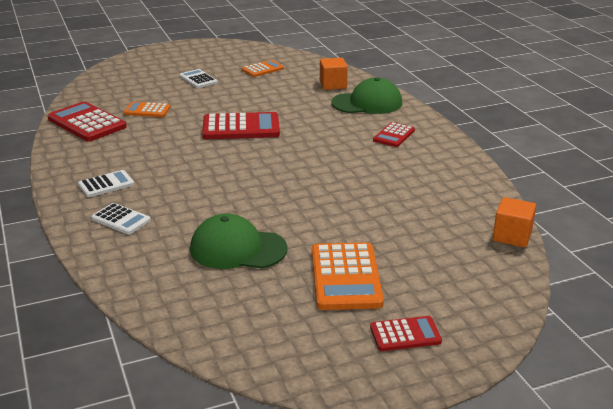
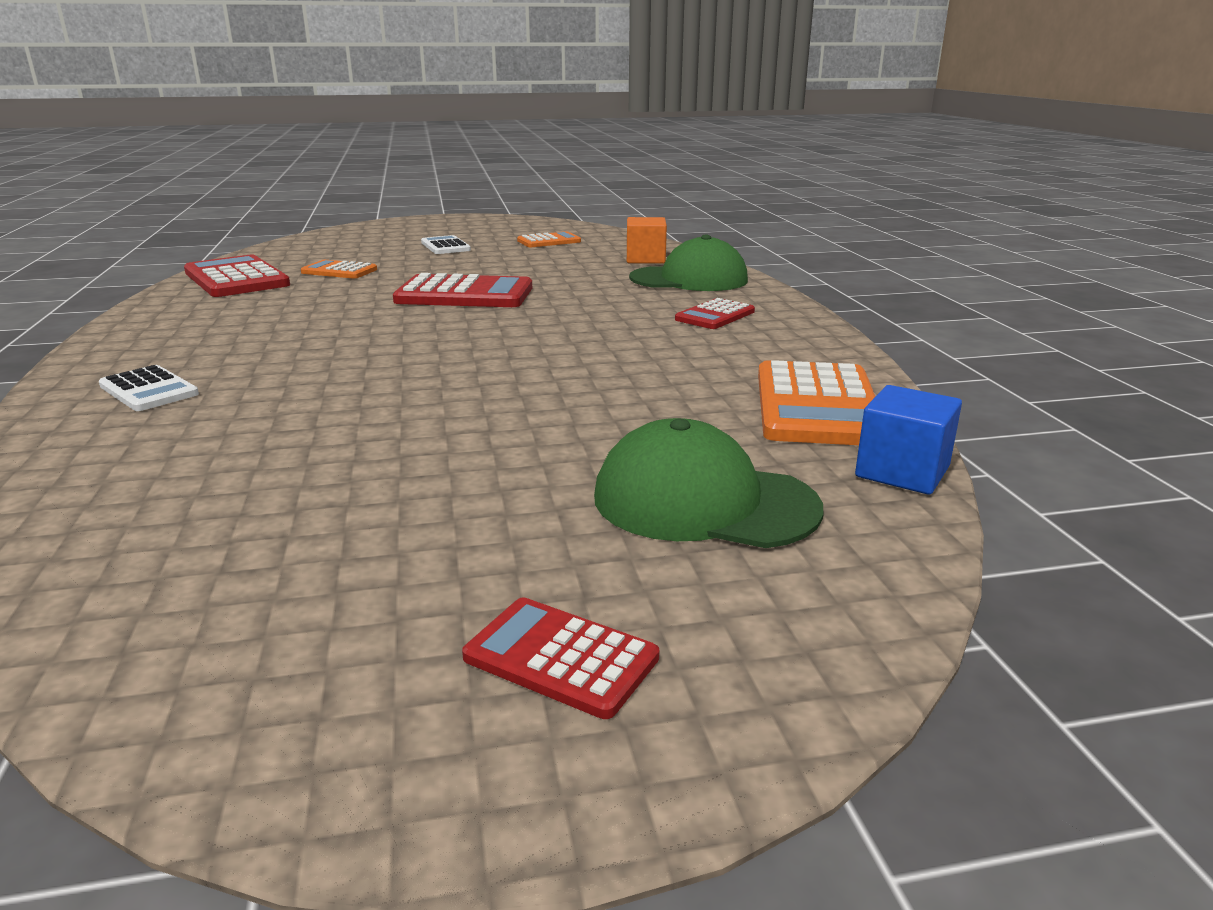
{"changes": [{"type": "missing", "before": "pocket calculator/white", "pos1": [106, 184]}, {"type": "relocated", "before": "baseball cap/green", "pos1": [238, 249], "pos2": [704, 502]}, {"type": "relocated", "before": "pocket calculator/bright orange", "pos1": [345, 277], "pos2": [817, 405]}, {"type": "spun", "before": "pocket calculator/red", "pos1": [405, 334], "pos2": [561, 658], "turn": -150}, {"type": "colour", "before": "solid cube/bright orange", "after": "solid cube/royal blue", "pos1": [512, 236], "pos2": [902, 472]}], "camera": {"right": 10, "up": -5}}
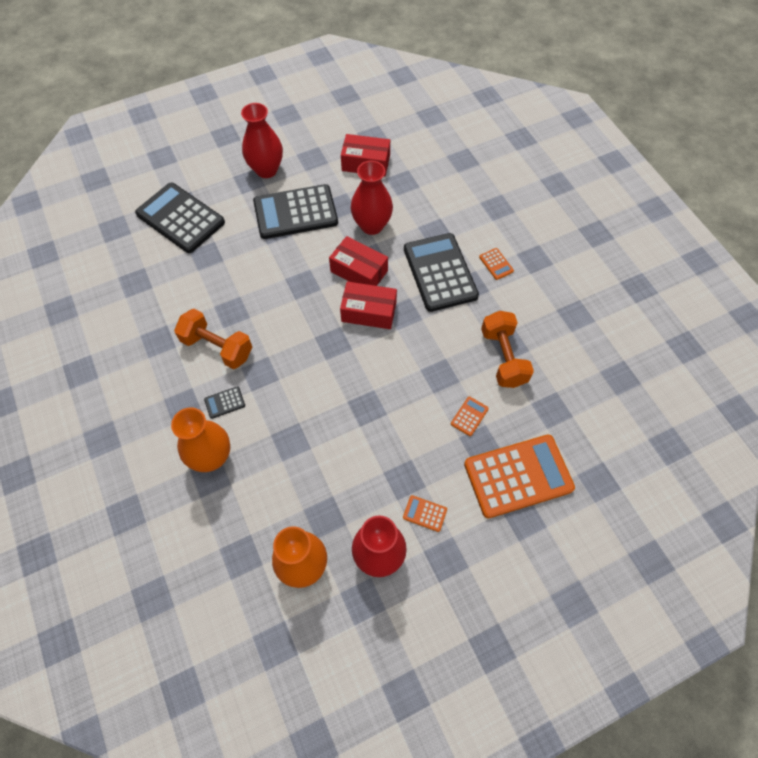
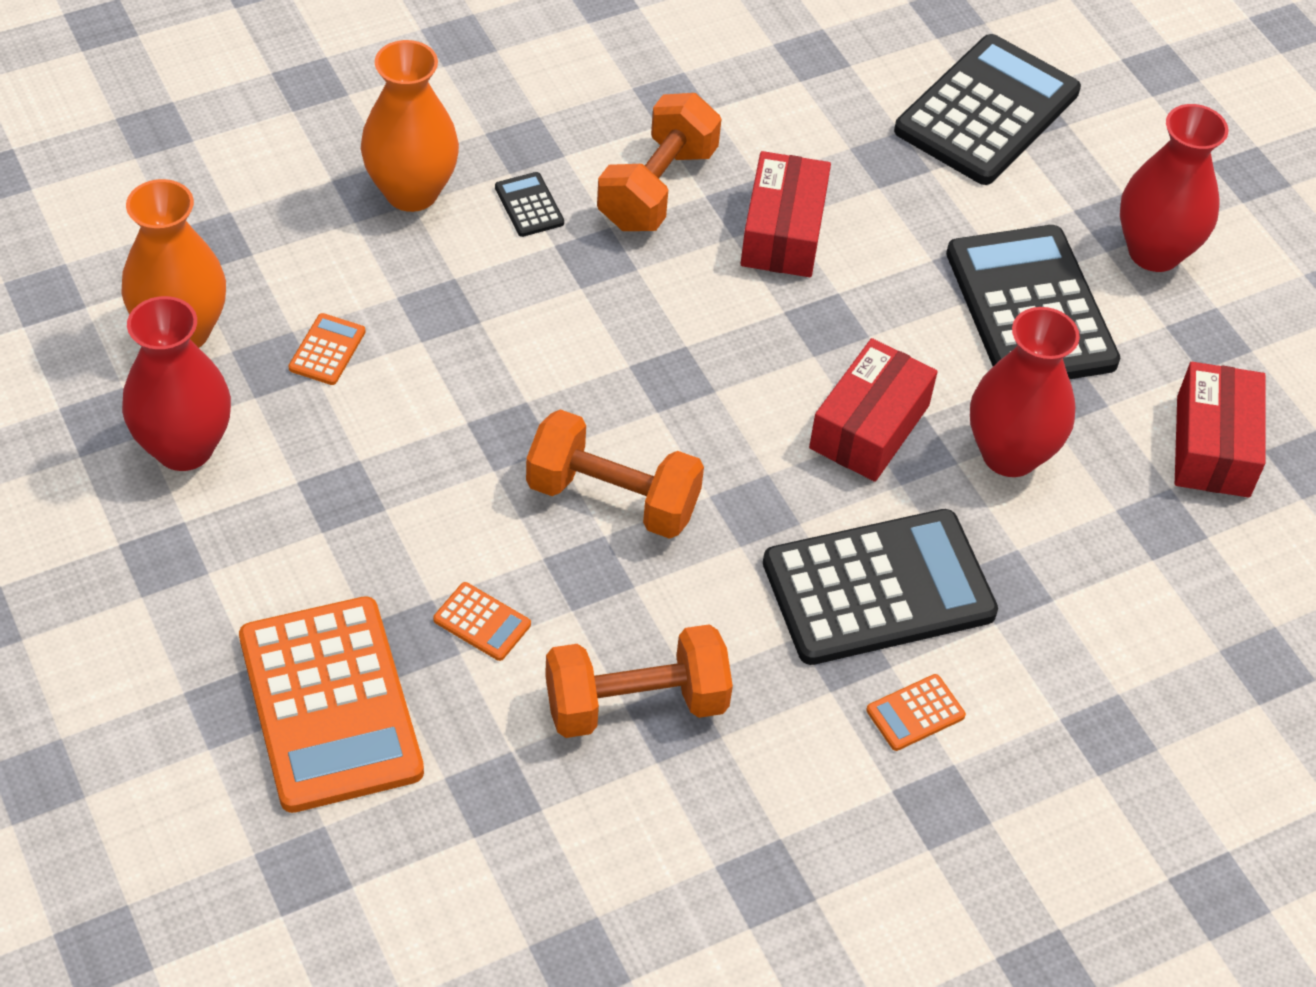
{"changes": [{"type": "relocated", "before": "parcel/red", "pos1": [369, 312], "pos2": [783, 232]}, {"type": "relocated", "before": "pocket calculator/bright orange", "pos1": [425, 513], "pos2": [327, 350]}, {"type": "appeared", "after": "hand weight/bright orange", "pos2": [612, 498]}], "camera": {"right": 85, "up": -10}}
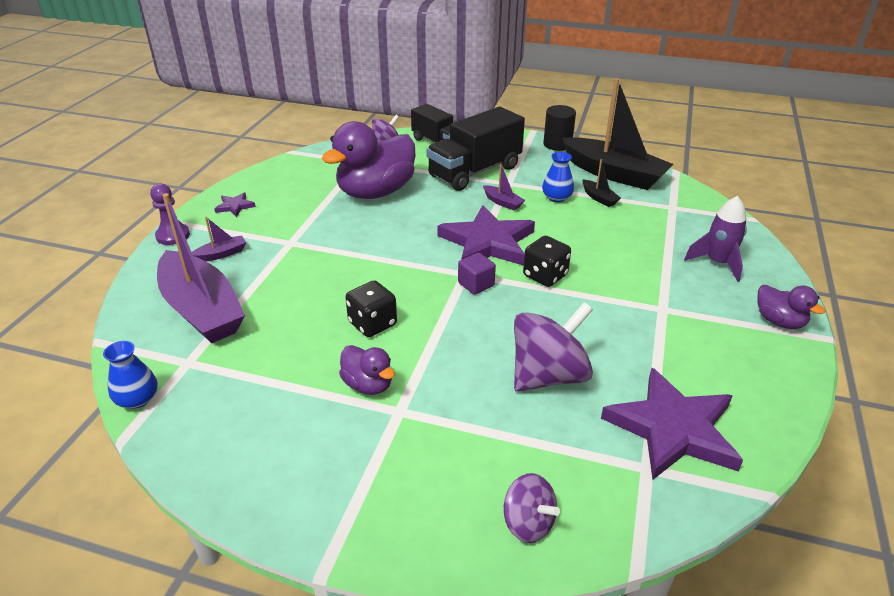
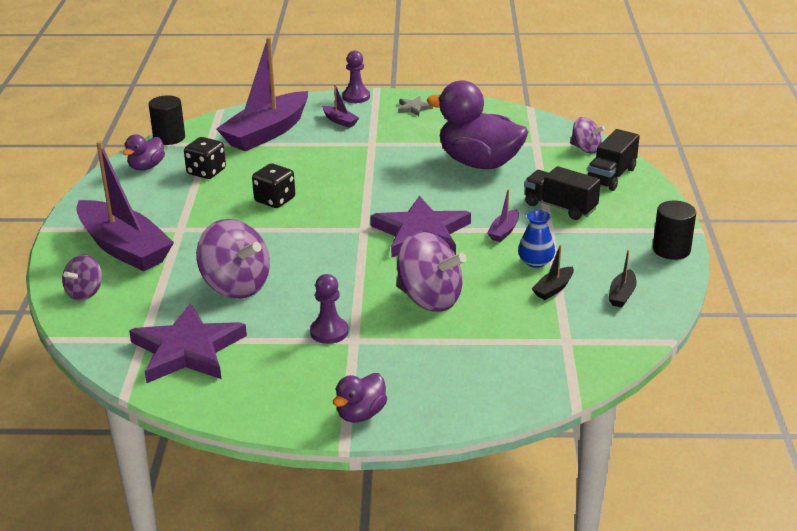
{"changes": [{"type": "exchanged", "before": "tall vase/royal blue", "after": "solid cylinder/jet-black", "pos1": [137, 399], "pos2": [169, 138]}, {"type": "colour", "before": "star/royal purple", "after": "star/grey", "pos1": [235, 206], "pos2": [413, 108]}, {"type": "relocated", "before": "duck/royal purple", "pos1": [368, 385], "pos2": [146, 167]}, {"type": "size", "before": "toy truck/jet-black", "pos1": [475, 171], "pos2": [560, 207], "scale": 0.64}, {"type": "missing", "before": "solid cube/royal purple", "pos1": [476, 284]}, {"type": "relocated", "before": "die/jet-black", "pos1": [545, 276], "pos2": [206, 172]}, {"type": "size", "before": "sailboat/jet-black", "pos1": [614, 174], "pos2": [622, 295], "scale": 0.41}, {"type": "missing", "before": "rocket/royal purple", "pos1": [717, 263]}, {"type": "appeared", "after": "sailboat/royal purple", "pos2": [124, 248]}, {"type": "appeared", "after": "chess pawn/royal purple", "pos2": [329, 332]}, {"type": "appeared", "after": "spinning top/royal purple", "pos2": [429, 299]}], "camera": {"right": 75, "up": -5}}
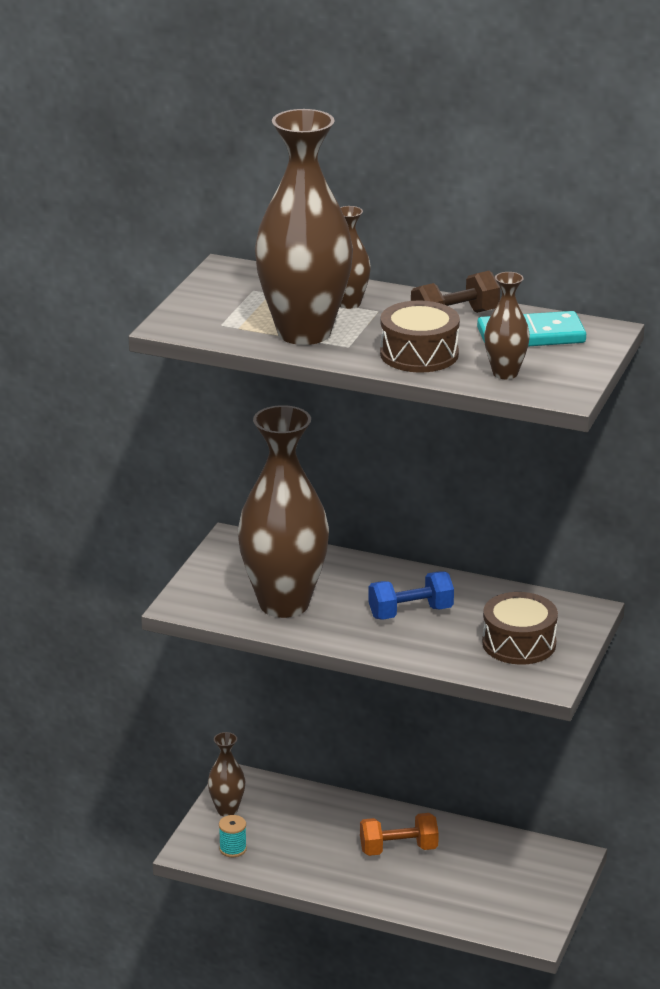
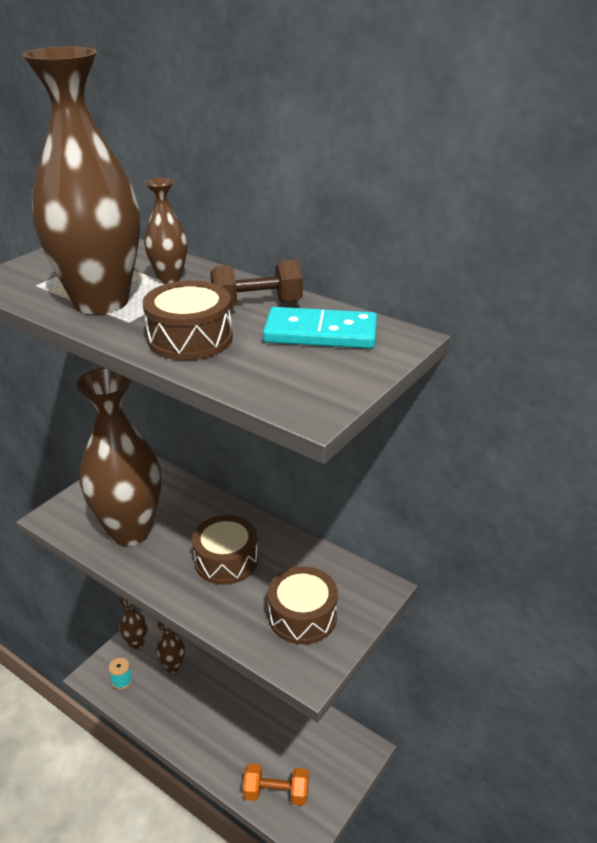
{"changes": [{"type": "relocated", "before": "hand weight/bright orange", "pos1": [398, 849], "pos2": [276, 793]}, {"type": "exchanged", "before": "hand weight/royal blue", "after": "snare drum/brown", "pos1": [410, 612], "pos2": [226, 560]}, {"type": "relocated", "before": "tall vase/brown", "pos1": [505, 373], "pos2": [173, 666]}], "camera": {"right": 15, "up": 5}}
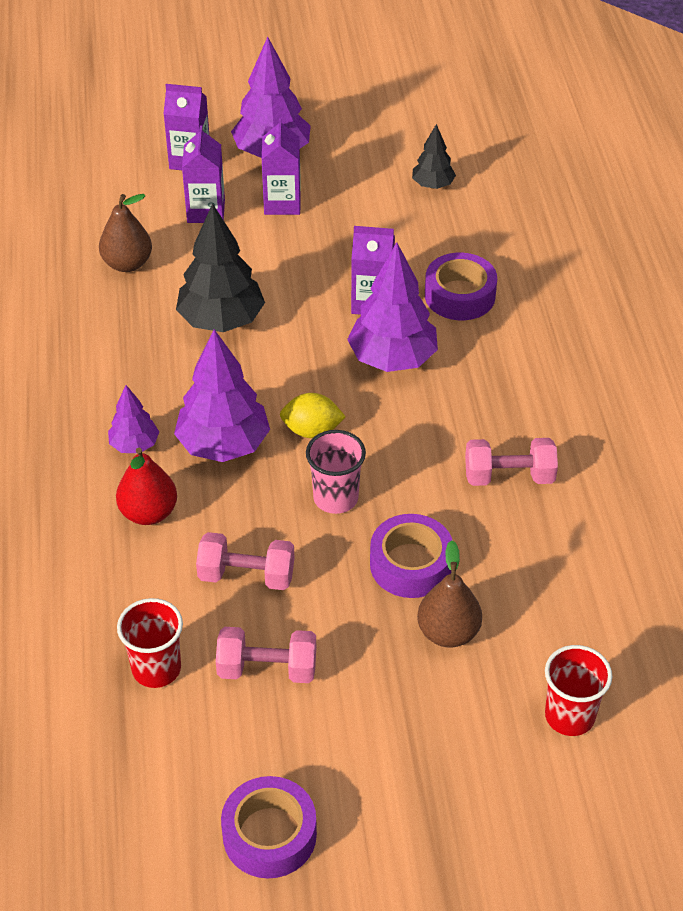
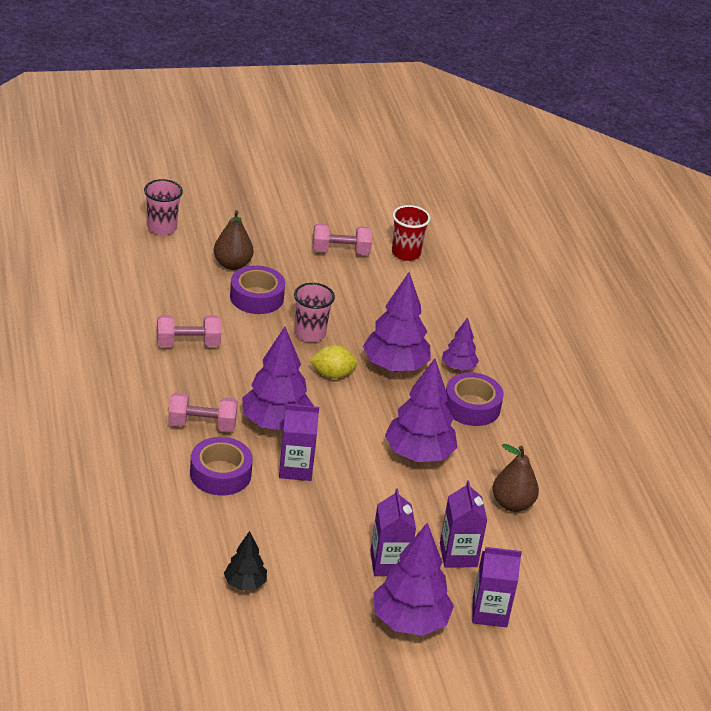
{"changes": [{"type": "missing", "before": "pear fruit/red", "pos1": [148, 513]}, {"type": "colour", "before": "toy tree/jet-black", "after": "toy tree/royal purple", "pos1": [221, 320], "pos2": [418, 454]}, {"type": "relocated", "before": "hand weight/pink", "pos1": [246, 576], "pos2": [202, 425]}, {"type": "relocated", "before": "roll of tape/royal purple", "pos1": [269, 835], "pos2": [471, 406]}, {"type": "colour", "before": "beaker/red", "after": "beaker/pink", "pos1": [569, 716], "pos2": [162, 228]}], "camera": {"right": 170, "up": -10}}
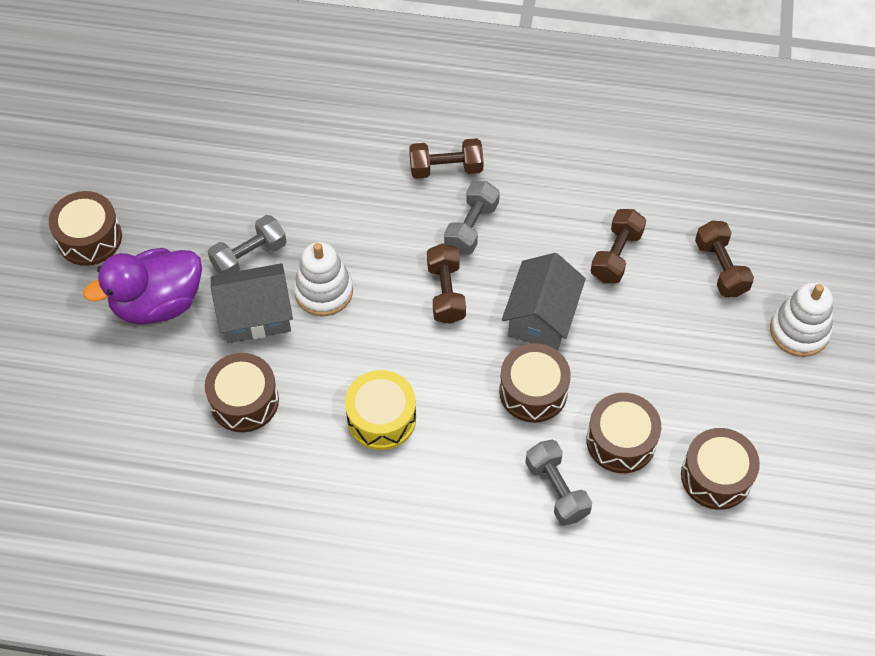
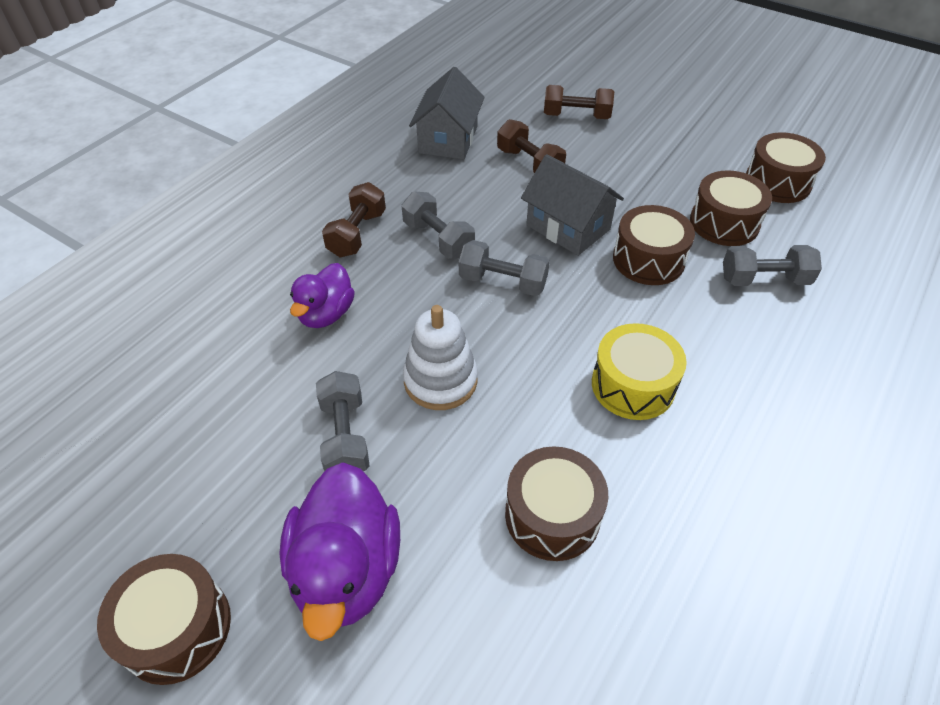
{"changes": [{"type": "relocated", "before": "toy house/grey", "pos1": [255, 315], "pos2": [448, 139]}, {"type": "colour", "before": "hand weight/brown", "after": "hand weight/grey", "pos1": [446, 292], "pos2": [503, 282]}, {"type": "missing", "before": "stacking rings/white", "pos1": [799, 331]}, {"type": "appeared", "after": "duck/royal purple", "pos2": [326, 314]}], "camera": {"right": -65, "up": -10}}
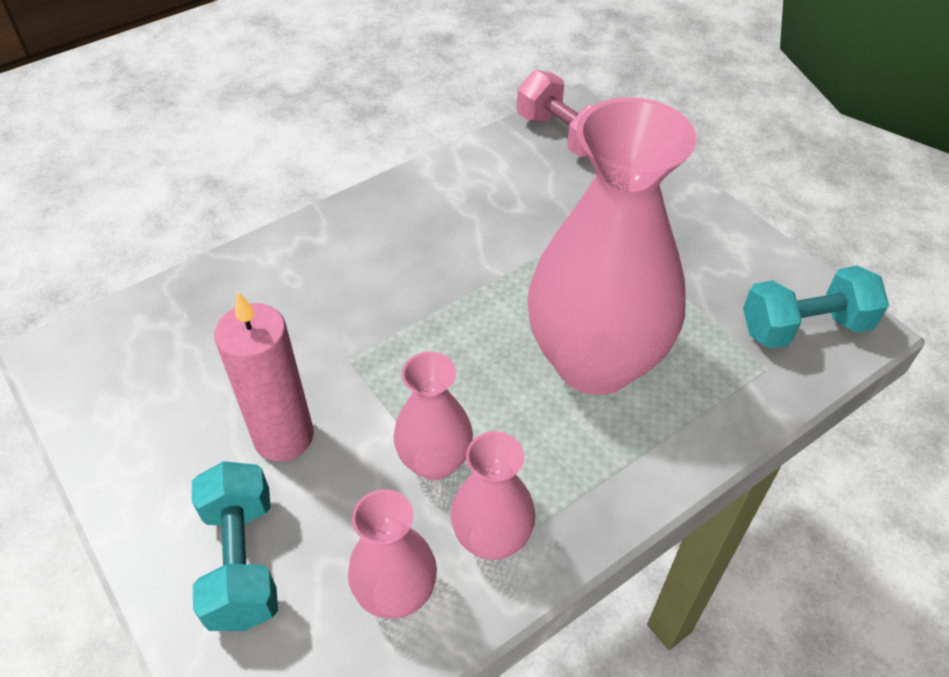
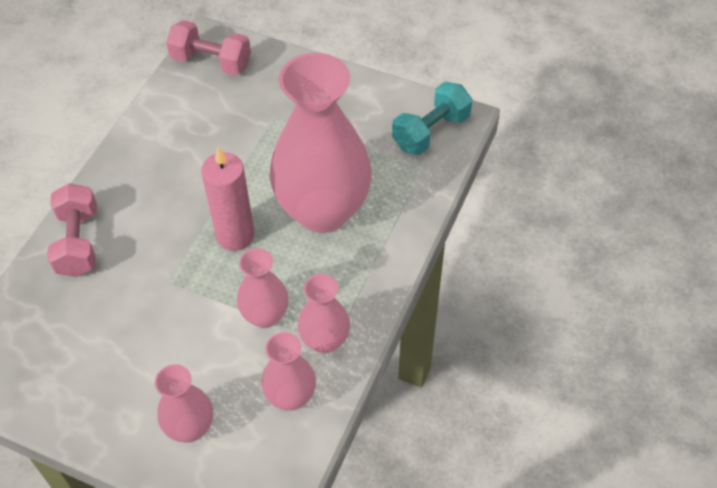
{"changes": [{"type": "exchanged", "before": "hand weight/teal", "after": "tall vase/pink", "pos1": [242, 561], "pos2": [190, 427]}, {"type": "relocated", "before": "pillar candle/pink", "pos1": [283, 436], "pos2": [235, 235]}, {"type": "appeared", "after": "hand weight/pink", "pos2": [78, 242]}], "camera": {"right": -30, "up": 5}}
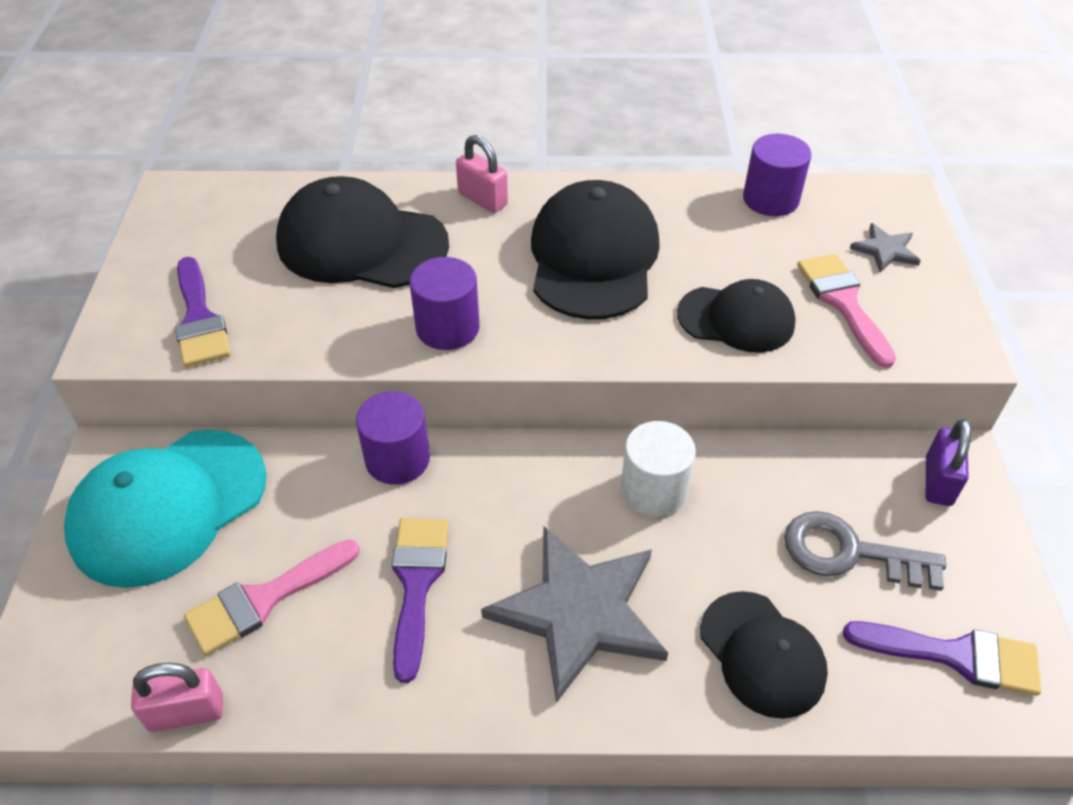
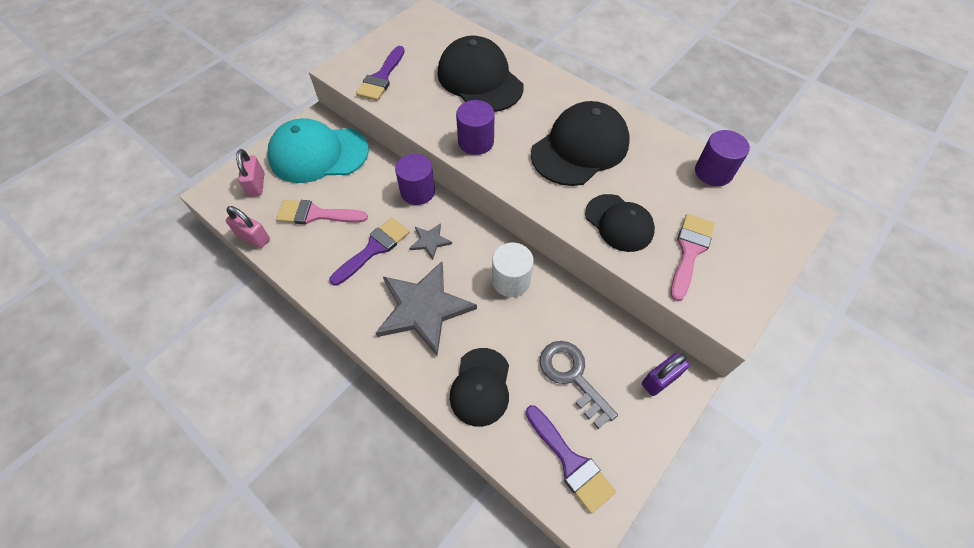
{"changes": [{"type": "relocated", "before": "padlock/pink", "pos1": [482, 199], "pos2": [256, 184]}, {"type": "relocated", "before": "star/grey", "pos1": [885, 250], "pos2": [430, 241]}], "camera": {"right": 40, "up": 10}}
